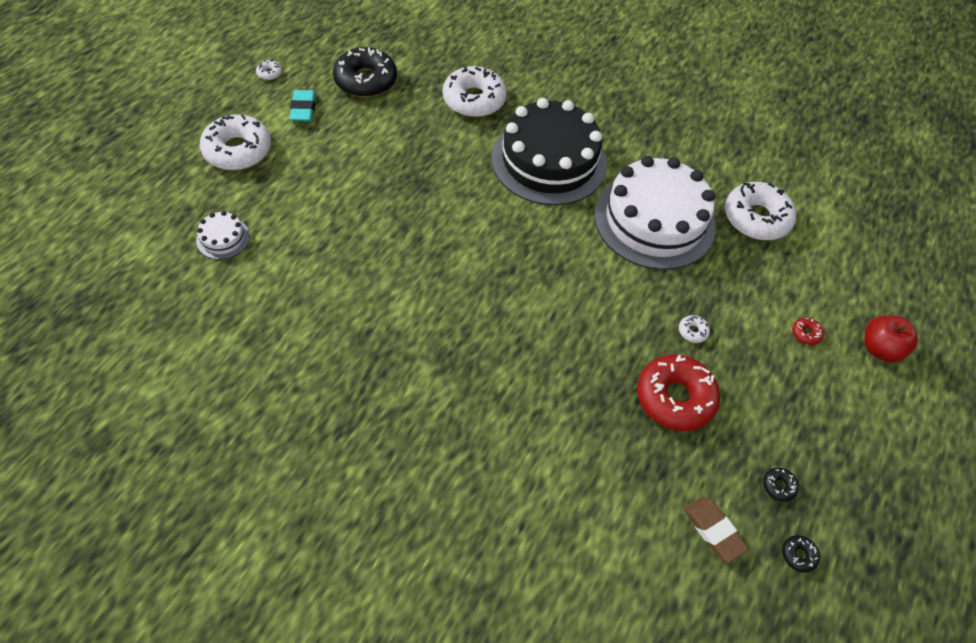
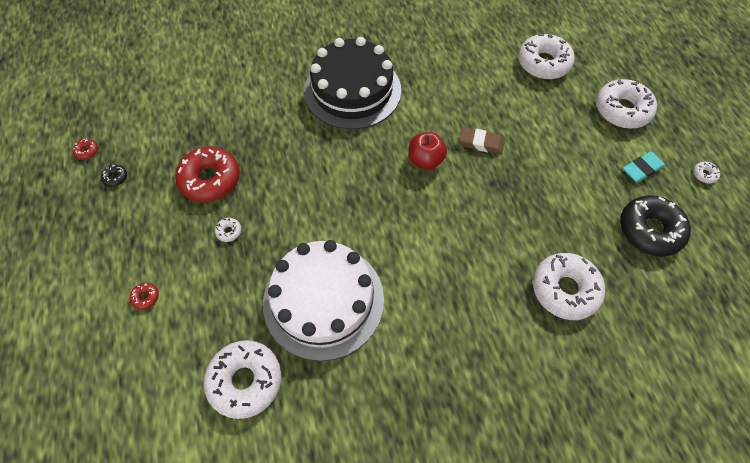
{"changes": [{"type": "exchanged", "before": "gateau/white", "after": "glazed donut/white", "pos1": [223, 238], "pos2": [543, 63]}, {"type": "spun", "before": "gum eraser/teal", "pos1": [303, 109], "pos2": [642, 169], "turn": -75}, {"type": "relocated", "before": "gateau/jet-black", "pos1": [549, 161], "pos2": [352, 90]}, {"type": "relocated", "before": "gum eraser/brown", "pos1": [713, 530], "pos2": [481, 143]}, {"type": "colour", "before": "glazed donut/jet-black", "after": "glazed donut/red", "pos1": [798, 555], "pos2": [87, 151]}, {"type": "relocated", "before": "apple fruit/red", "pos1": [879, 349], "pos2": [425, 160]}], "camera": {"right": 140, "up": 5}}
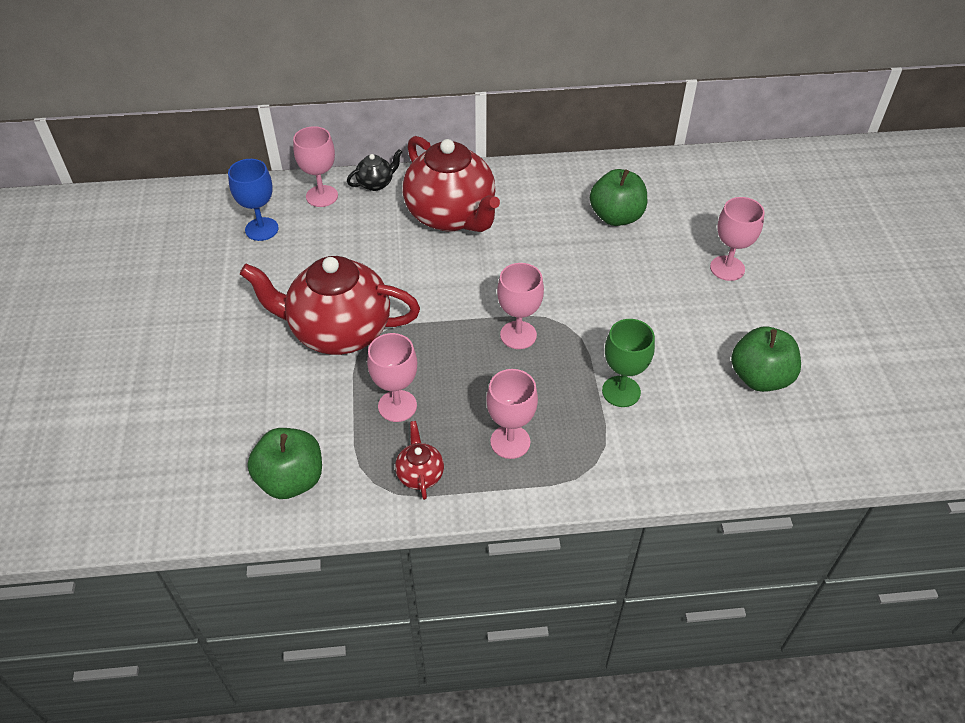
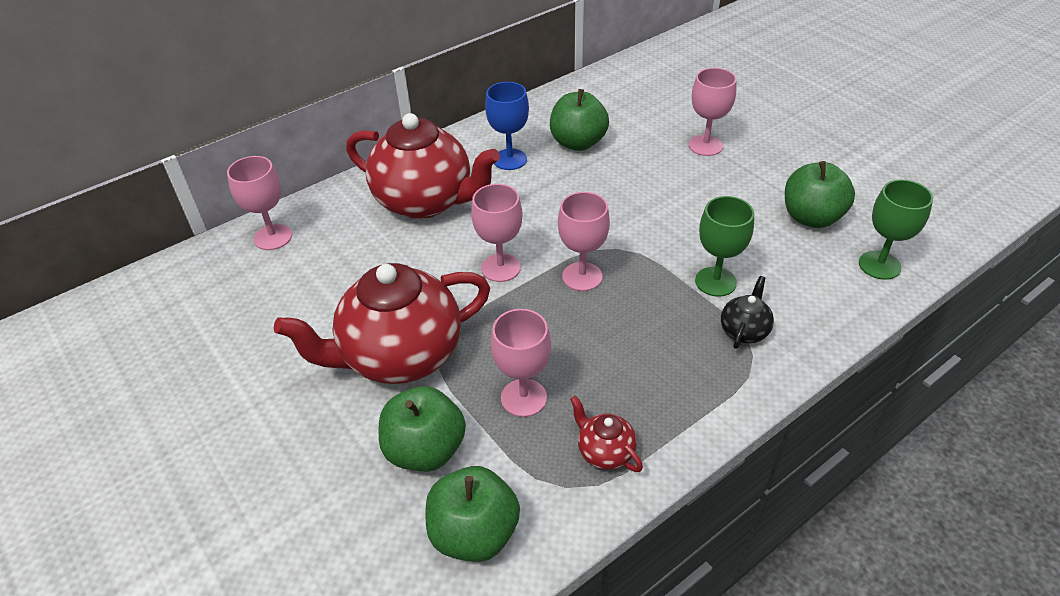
{"changes": [{"type": "relocated", "before": "chalice/royal blue", "pos1": [261, 229], "pos2": [510, 159]}, {"type": "relocated", "before": "china teapot/jet-black", "pos1": [376, 183], "pos2": [744, 331]}, {"type": "relocated", "before": "chalice/pink", "pos1": [510, 442], "pos2": [501, 268]}, {"type": "appeared", "after": "apple fruit/green", "pos2": [425, 450]}, {"type": "appeared", "after": "chalice/green", "pos2": [879, 265]}], "camera": {"right": -30, "up": -5}}
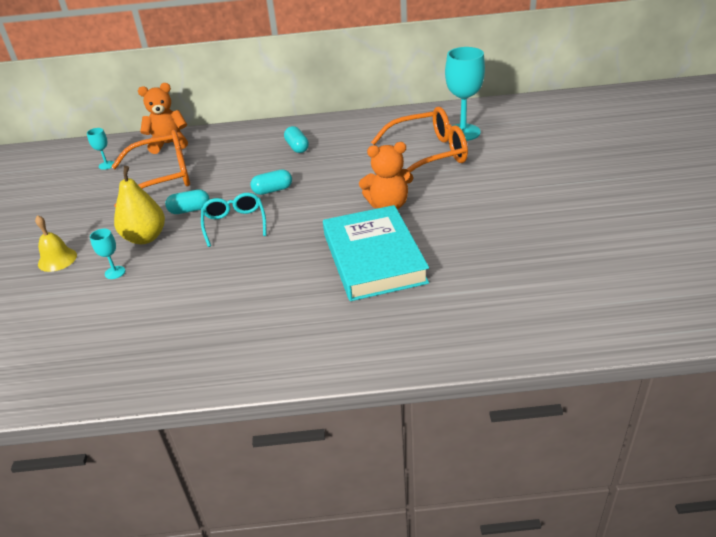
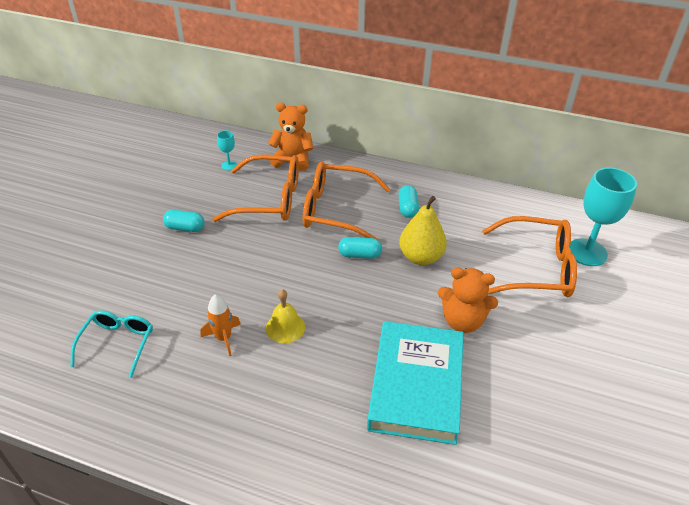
{"changes": [{"type": "relocated", "before": "school bell/bright yellow", "pos1": [57, 259], "pos2": [285, 327]}, {"type": "missing", "before": "chalice/teal", "pos1": [115, 272]}, {"type": "relocated", "before": "pear fruit/bright yellow", "pos1": [145, 237], "pos2": [420, 257]}, {"type": "relocated", "before": "capsule/teal", "pos1": [190, 210], "pos2": [185, 228]}, {"type": "relocated", "before": "eyeglasses/teal", "pos1": [234, 223], "pos2": [118, 343]}, {"type": "appeared", "after": "rocket/bright orange", "pos2": [223, 338]}, {"type": "appeared", "after": "eyeglasses/bright orange", "pos2": [336, 210]}], "camera": {"right": 20, "up": 5}}
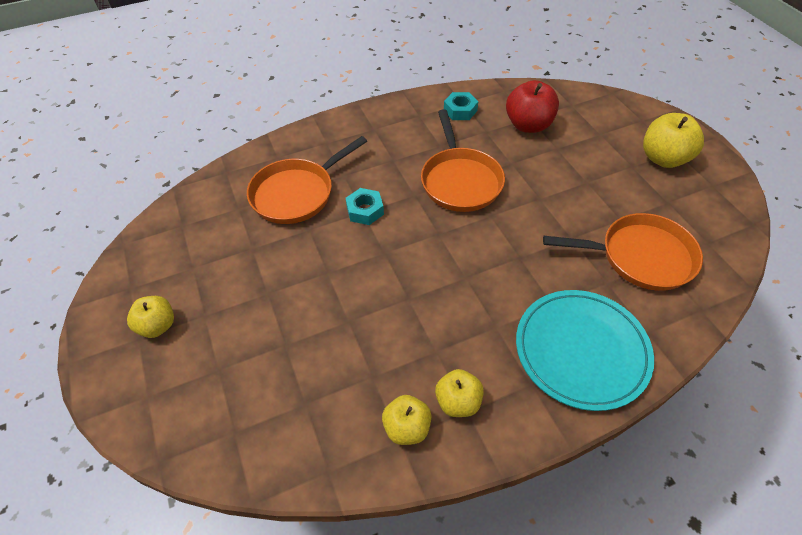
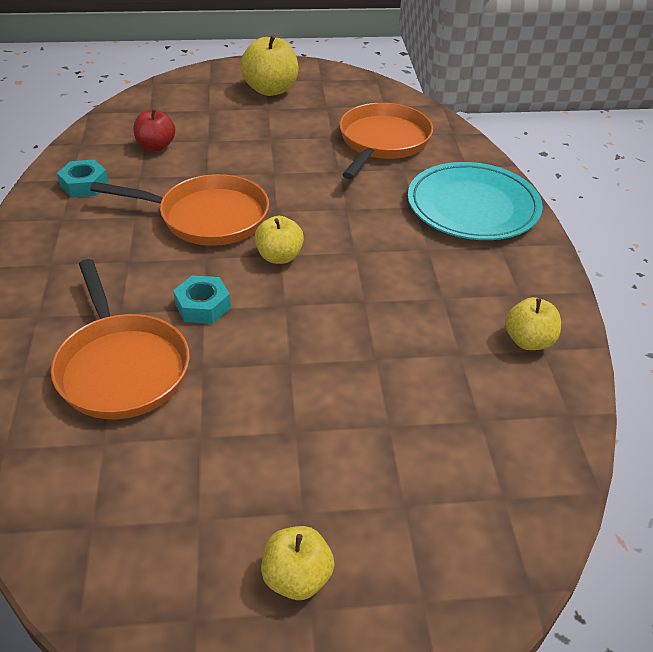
{"changes": [{"type": "relocated", "before": "apple fruit/bright yellow", "pos1": [458, 401], "pos2": [279, 257]}, {"type": "size", "before": "apple fruit/red", "pos1": [528, 125], "pos2": [156, 146], "scale": 0.64}], "camera": {"right": -75, "up": -10}}
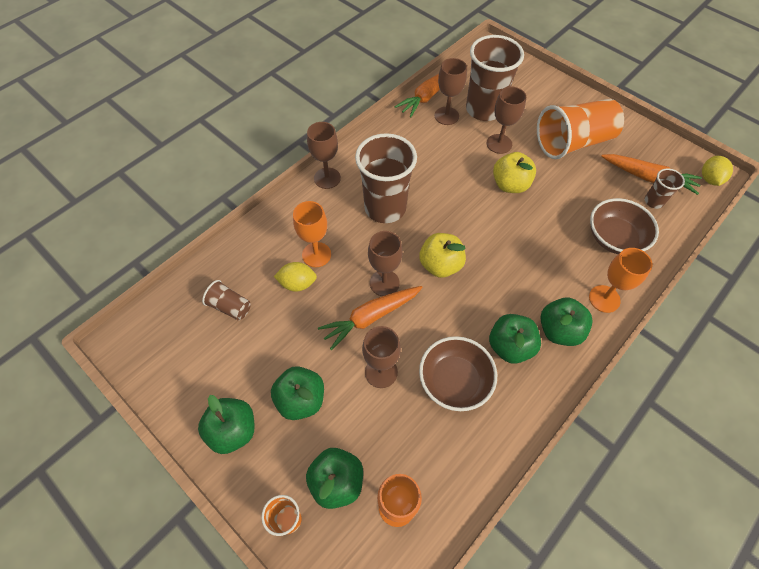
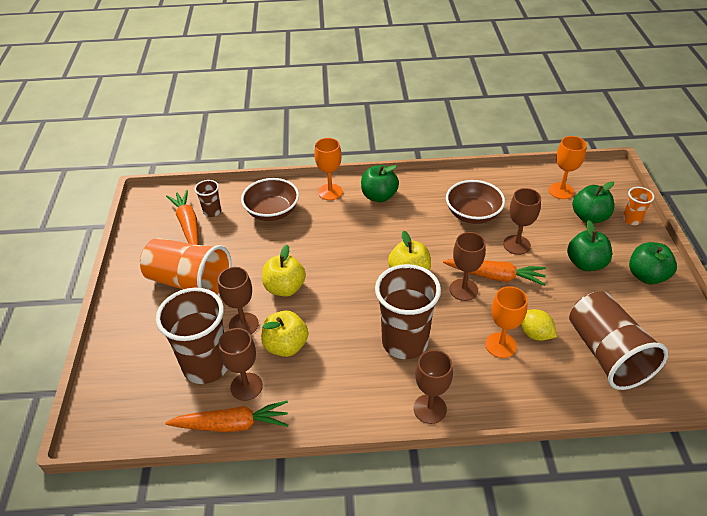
{"changes": [{"type": "size", "before": "beaker/brown", "pos1": [230, 306], "pos2": [607, 354], "scale": 2.12}, {"type": "missing", "before": "apple fruit/green", "pos1": [510, 346]}, {"type": "missing", "before": "toy lemon/bright yellow", "pos1": [709, 179]}, {"type": "appeared", "after": "apple fruit/bright yellow", "pos2": [286, 346]}], "camera": {"right": -135, "up": -15}}
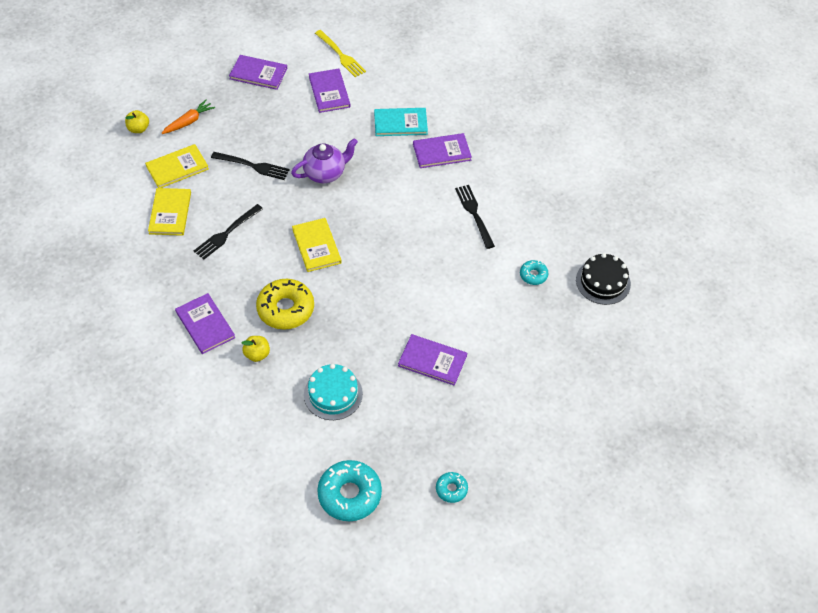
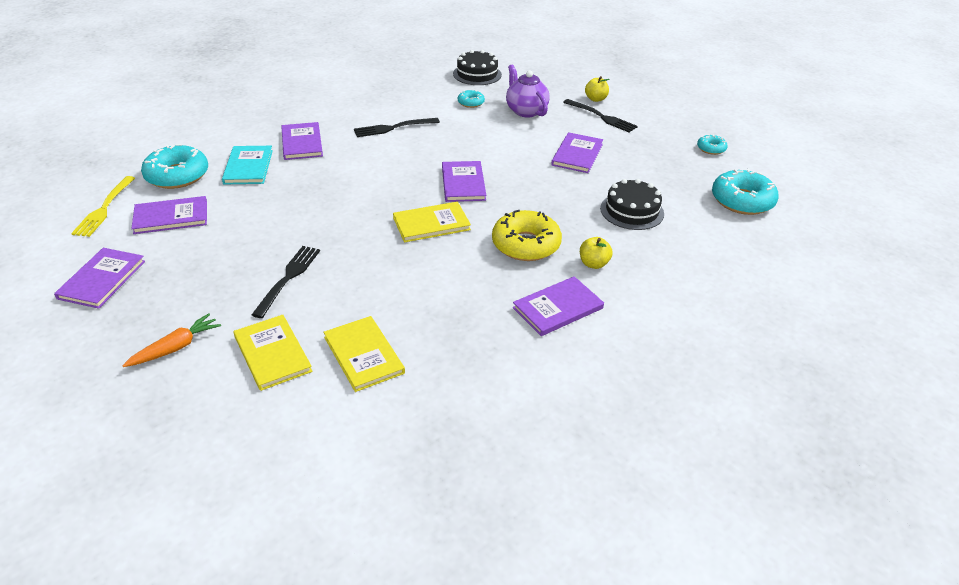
{"changes": [{"type": "relocated", "before": "apple fruit/bright yellow", "pos1": [138, 129], "pos2": [595, 99]}, {"type": "spun", "before": "book/bright yellow", "pos1": [170, 213], "pos2": [363, 355], "turn": 60}, {"type": "spun", "before": "root vegetable/bright orange", "pos1": [189, 121], "pos2": [176, 347], "turn": 90}, {"type": "relocated", "before": "dinner fork/jet-black", "pos1": [226, 233], "pos2": [601, 117]}, {"type": "relocated", "before": "china teapot/royal purple", "pos1": [325, 173], "pos2": [525, 111]}, {"type": "colour", "before": "gateau/teal", "after": "gateau/jet-black", "pos1": [333, 394], "pos2": [632, 211]}, {"type": "spun", "before": "dinner fork/bright yellow", "pos1": [341, 55], "pos2": [104, 208], "turn": 135}, {"type": "appeared", "after": "glazed donut/teal", "pos2": [177, 175]}, {"type": "appeared", "after": "book/royal purple", "pos2": [463, 183]}], "camera": {"right": -90, "up": -15}}
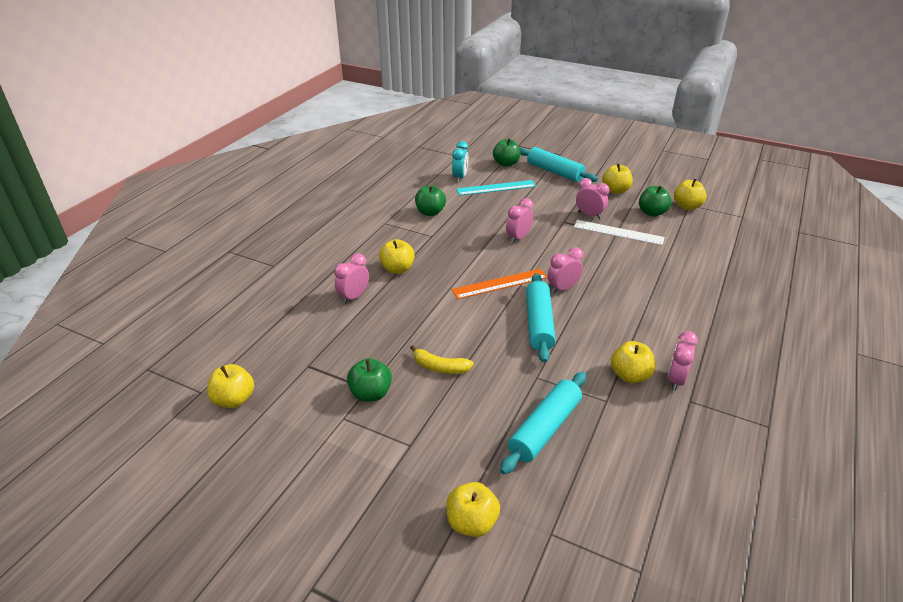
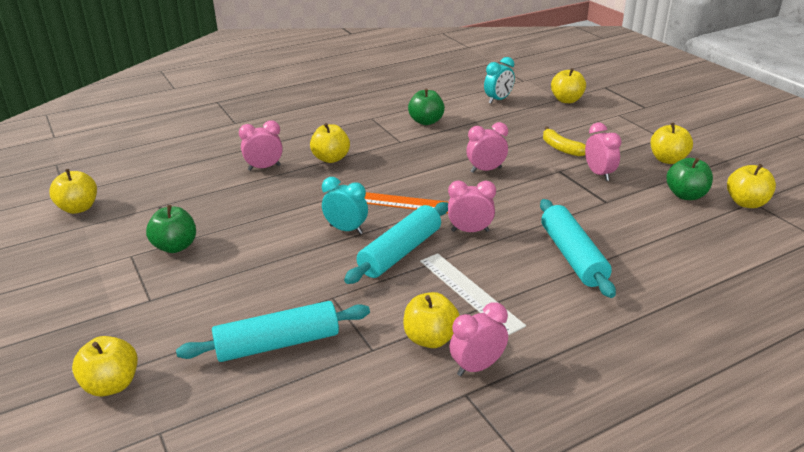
{"changes": [{"type": "relocated", "before": "toy banana/bright yellow", "pos1": [440, 367], "pos2": [561, 148]}, {"type": "missing", "before": "measuring stick/teal", "pos1": [496, 188]}, {"type": "colour", "before": "apple fruit/green", "after": "apple fruit/bright yellow", "pos1": [506, 164], "pos2": [566, 100]}, {"type": "relocated", "before": "rolling pin/teal", "pos1": [554, 172], "pos2": [573, 256]}, {"type": "relocated", "before": "measuring stick/white", "pos1": [618, 232], "pos2": [469, 292]}, {"type": "appeared", "after": "clock/teal", "pos2": [346, 230]}], "camera": {"right": 35, "up": -5}}
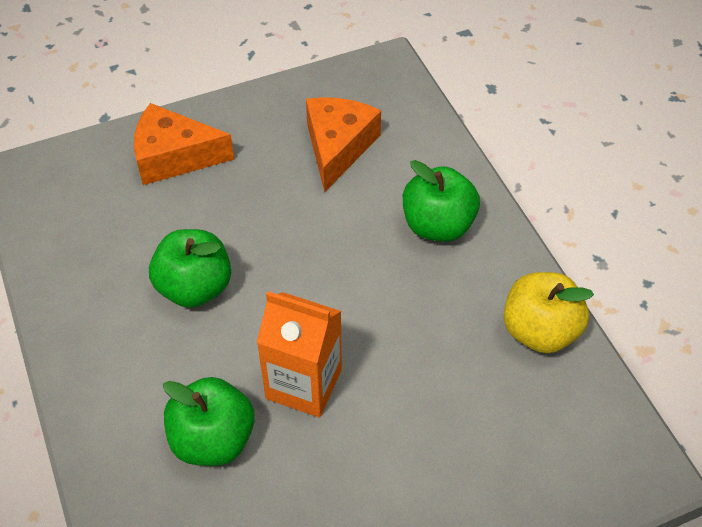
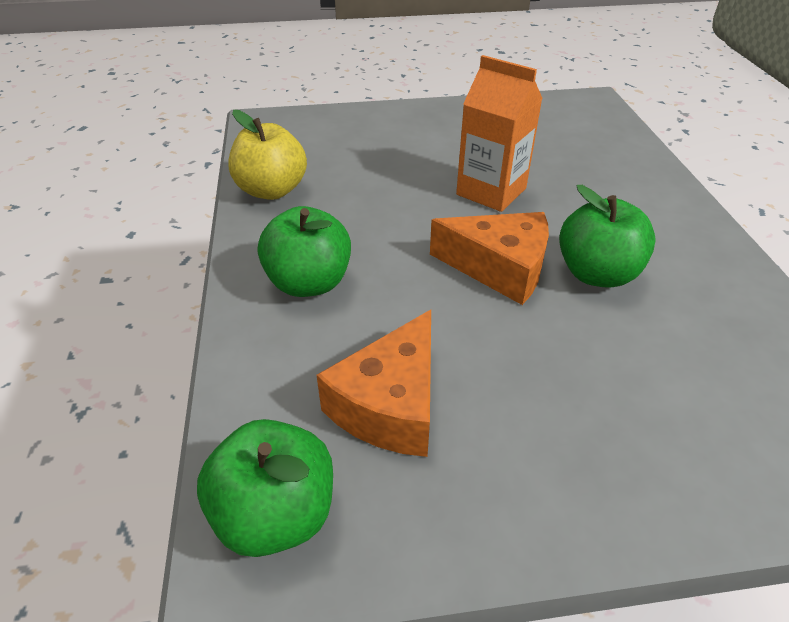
{"changes": [{"type": "relocated", "before": "piece of cheese/bright orange", "pos1": [174, 157], "pos2": [499, 268]}, {"type": "relocated", "before": "apple fruit/green", "pos1": [213, 439], "pos2": [276, 514]}], "camera": {"right": -165, "up": -10}}
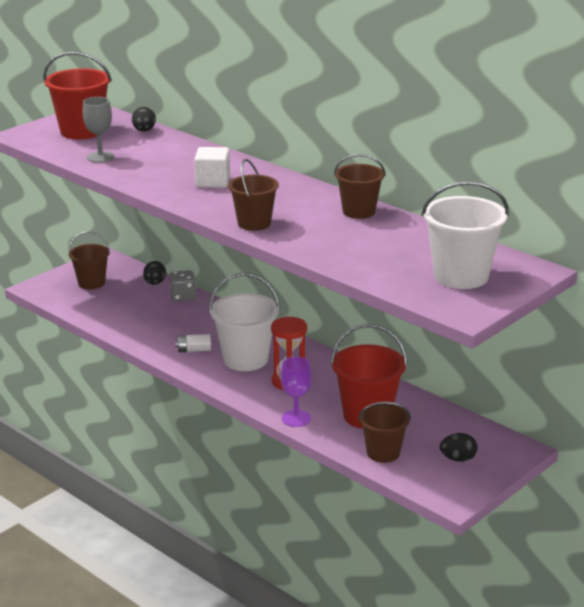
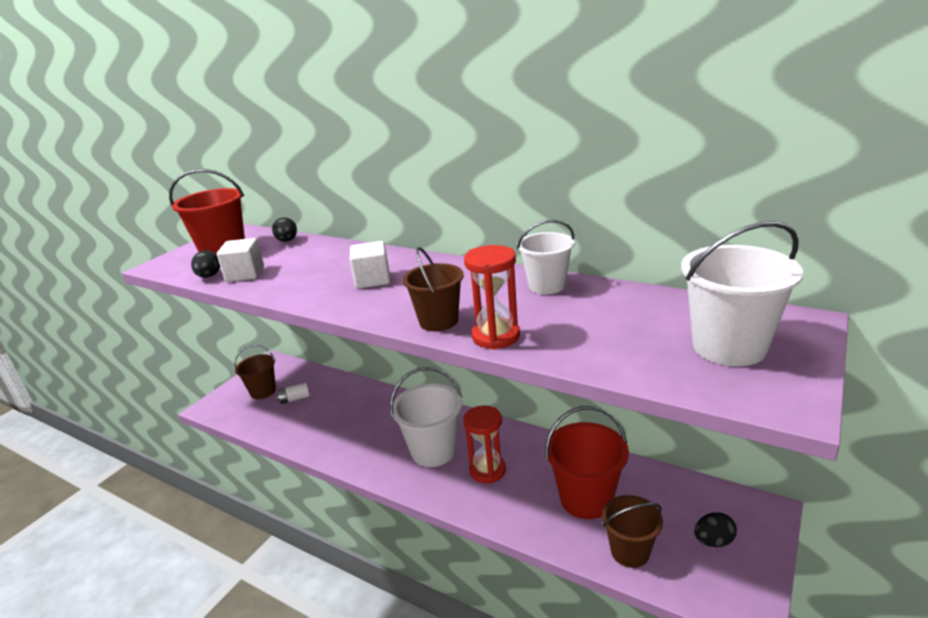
{"changes": [{"type": "exchanged", "before": "chalice/grey", "after": "solid cube/white", "pos1": [100, 157], "pos2": [245, 274]}, {"type": "relocated", "before": "toy egg/jet-black", "pos1": [155, 283], "pos2": [209, 276]}, {"type": "missing", "before": "die/grey", "pos1": [183, 296]}, {"type": "relocated", "before": "battery/white", "pos1": [194, 350], "pos2": [295, 399]}, {"type": "missing", "before": "chalice/royal purple", "pos1": [296, 418]}, {"type": "colour", "before": "pail/brown", "after": "pail/white", "pos1": [359, 211], "pos2": [546, 286]}, {"type": "appeared", "after": "sandglass/red", "pos2": [496, 336]}], "camera": {"right": -10, "up": 0}}
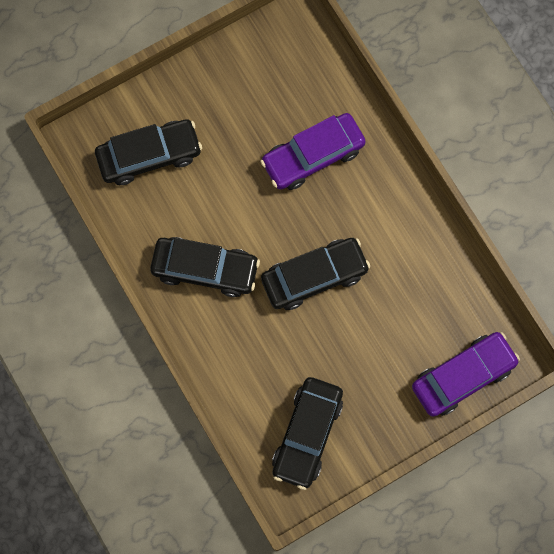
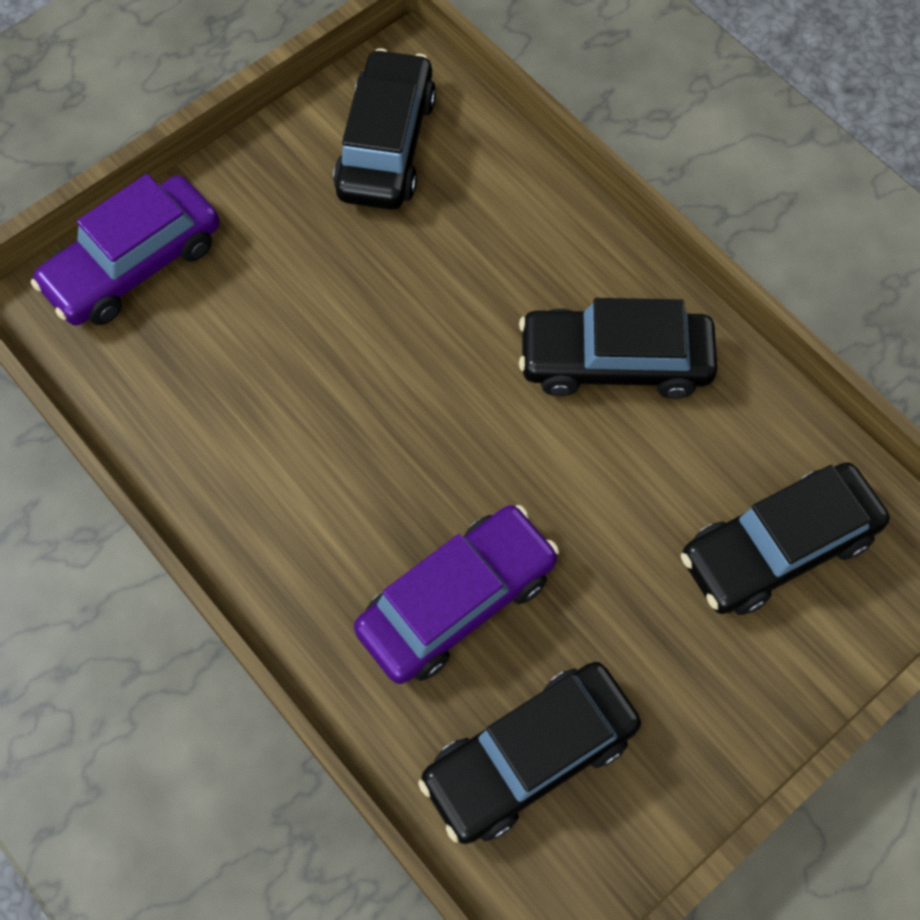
{"changes": [{"type": "relocated", "before": "toy car/jet-black", "pos1": [314, 276], "pos2": [529, 757]}], "camera": {"right": 170, "up": -10}}
